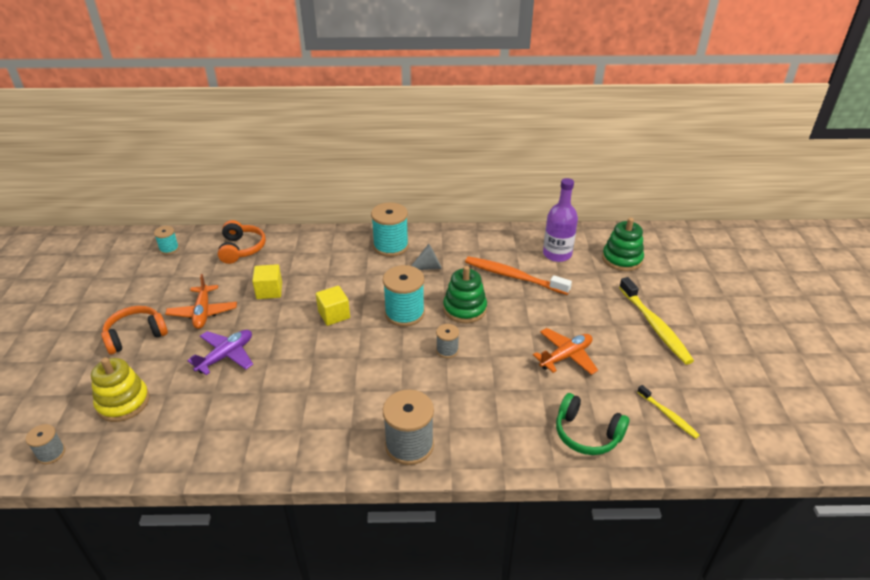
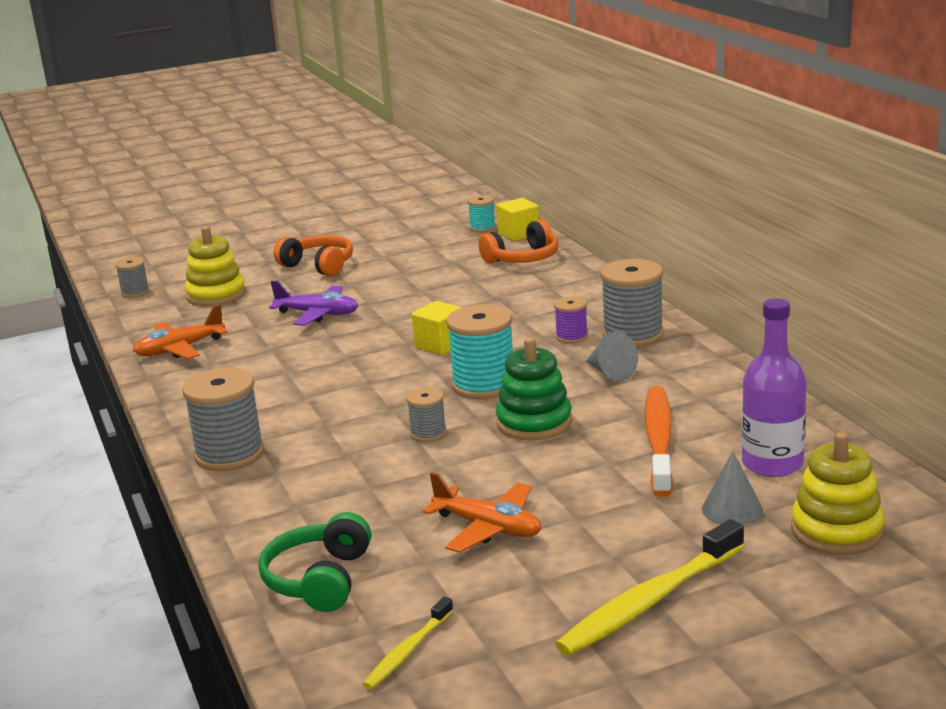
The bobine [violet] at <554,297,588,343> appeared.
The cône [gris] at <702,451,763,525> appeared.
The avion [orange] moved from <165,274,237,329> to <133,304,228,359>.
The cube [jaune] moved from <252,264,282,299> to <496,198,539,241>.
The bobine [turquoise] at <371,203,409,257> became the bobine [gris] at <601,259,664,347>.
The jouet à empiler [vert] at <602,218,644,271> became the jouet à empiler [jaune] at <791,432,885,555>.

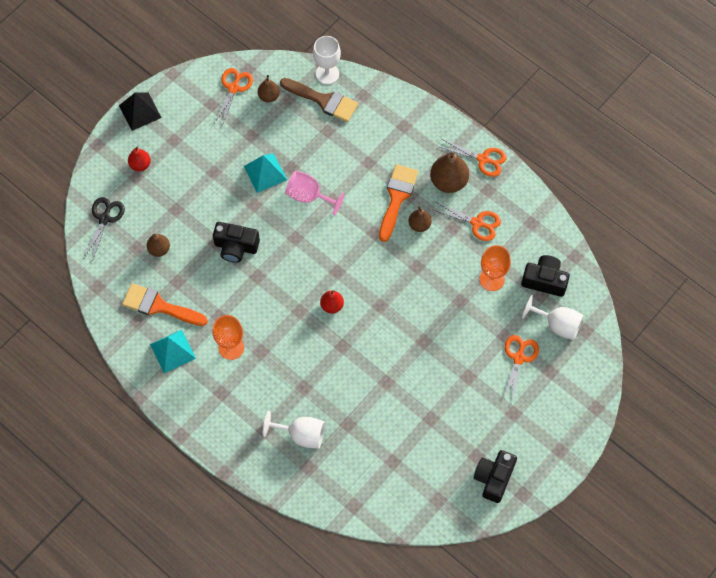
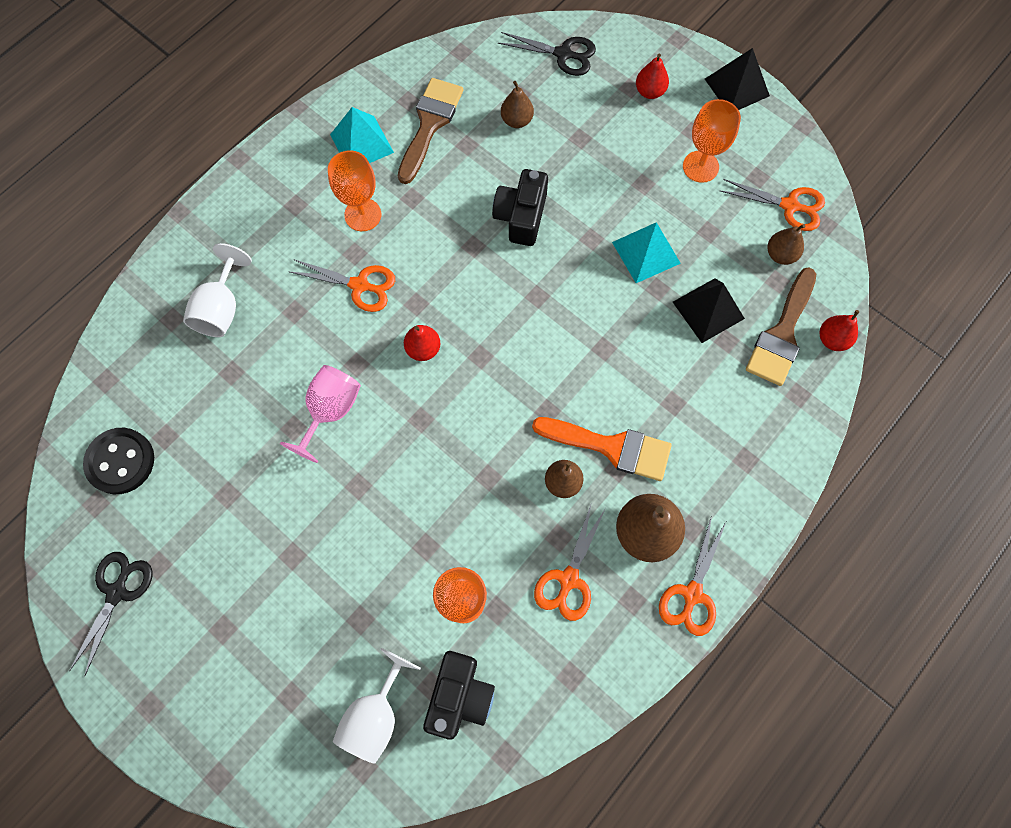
The bouton [noir] at <83,428,154,494> appeared.
The pyramide [noir] at <673,278,745,343> appeared.
The verre à pied [orange] at <683,99,741,183> appeared.
The verre à pied [rose] moved from <285,171,345,215> to <280,365,361,463>.
The ciseaux [orange] moved from <503,335,539,404> to <288,259,395,312>.
The verre à pied [blanc] at <313,36,341,84> was replaced by the poire [rouge] at <820,310,859,351>.
The appareil photo [noir] at <474,450,517,503> was replaced by the ciseaux [noir] at <69,552,153,677>.
The pinceau [orange] at <122,283,208,326> became the pinceau [marron] at <398,78,463,184>.

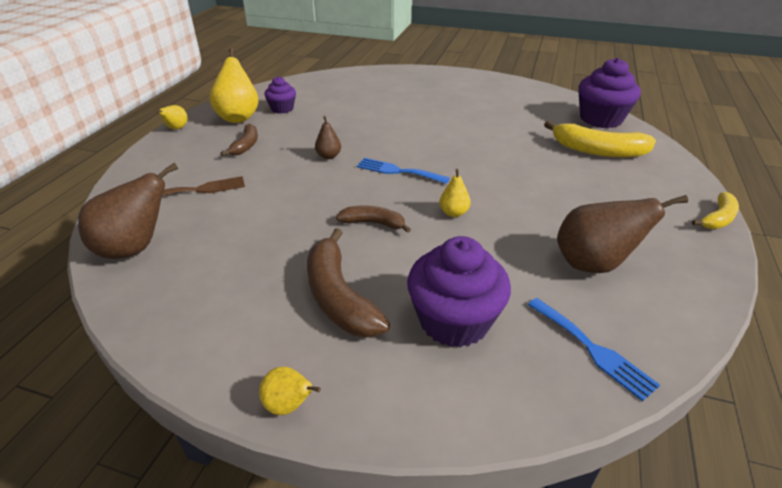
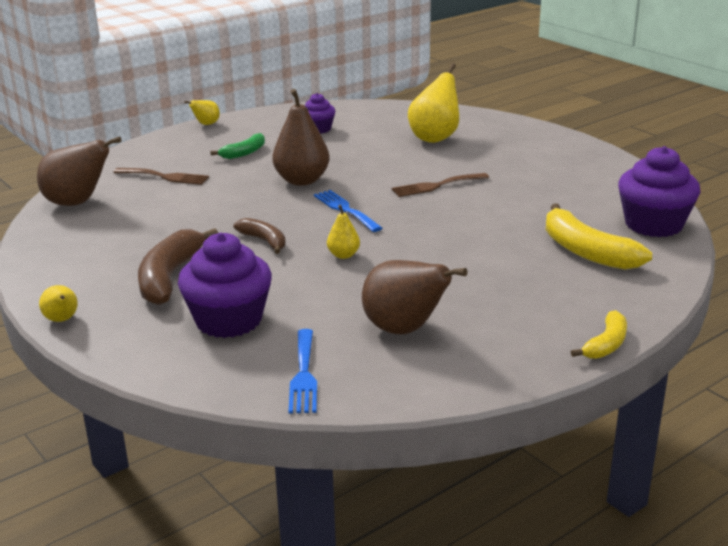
The fourchette [marron] at <392,173,489,197> appeared.
The poire [jaune] moved from <210,48,259,123> to <408,63,459,143>.
The banane [marron] at <221,124,258,156> became the banane [vert] at <210,133,265,159>.
The banane [jaune] at <692,192,739,229> turned 45 degrees counterclockwise.
The poire [marron] at <315,116,341,159> changed to 1.99 times the size.

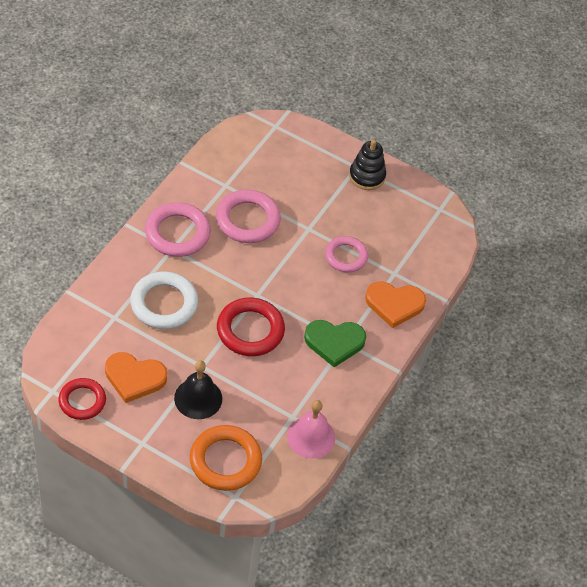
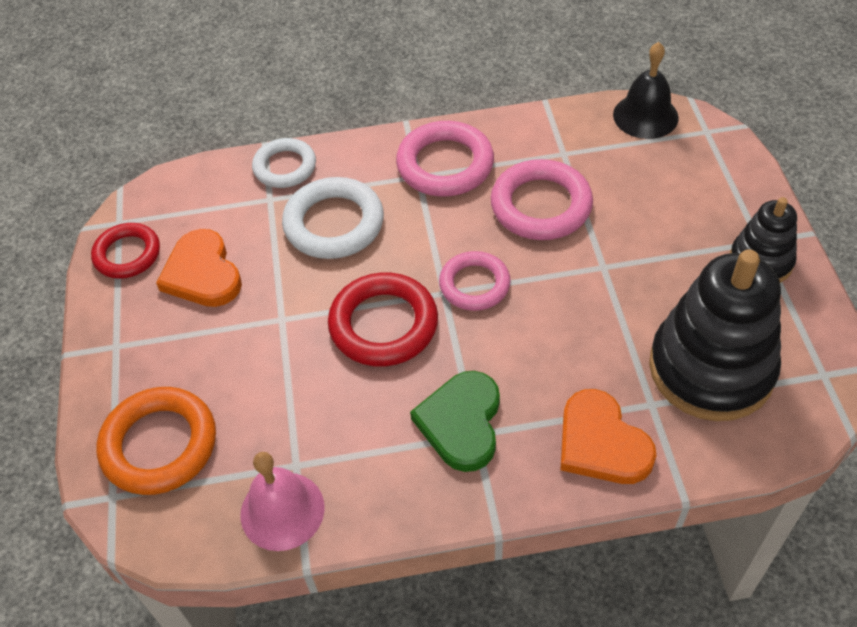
The anneau [blanc] at <252,138,316,188> appeared.
The jouet à empiler [noir] at <649,249,781,421> appeared.
The cloche [noir] moved from <174,361,222,419> to <613,42,679,139>.
The anneau [rose] moved from <325,236,368,272> to <439,251,511,311>.
The cœur [vert] at <304,320,366,367> turned 45 degrees clockwise.

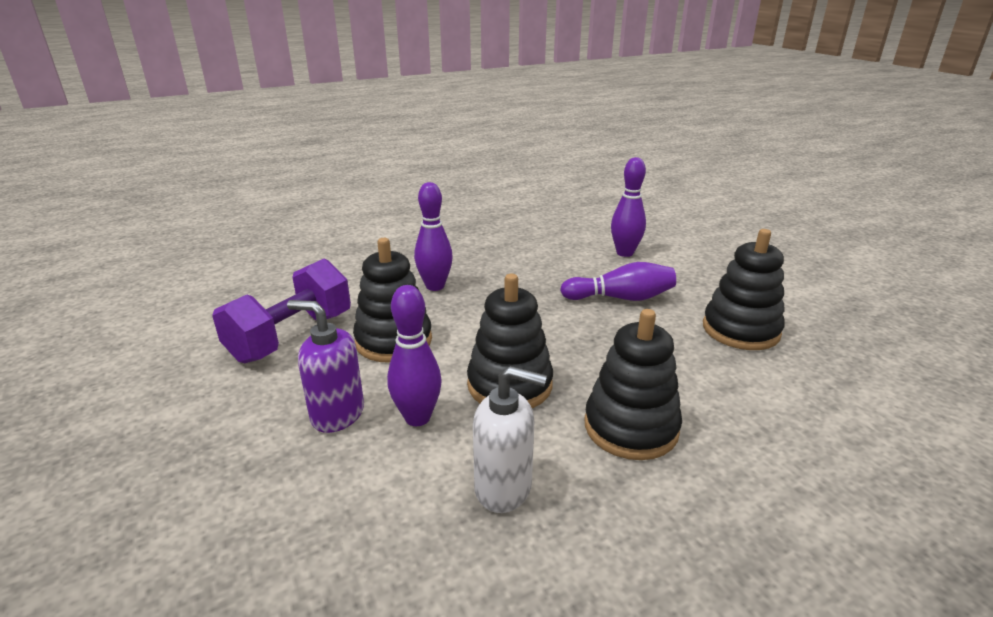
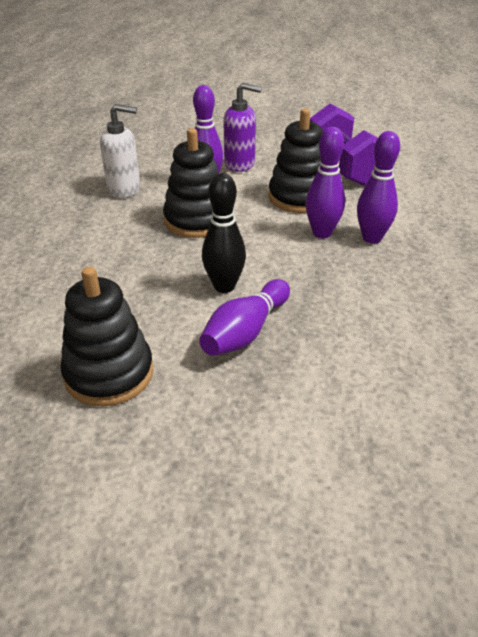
The jouet à empiler [noir] at <585,309,682,460> disappeared.
The quille [noir] at <202,173,246,293> appeared.
The quille [violet] moved from <611,157,646,257> to <305,127,345,238>.
The distributeur de savon [violet] at <287,300,364,433> turned 45 degrees clockwise.
The distributeur de savon [blanc] at <473,366,547,513> turned 135 degrees counterclockwise.

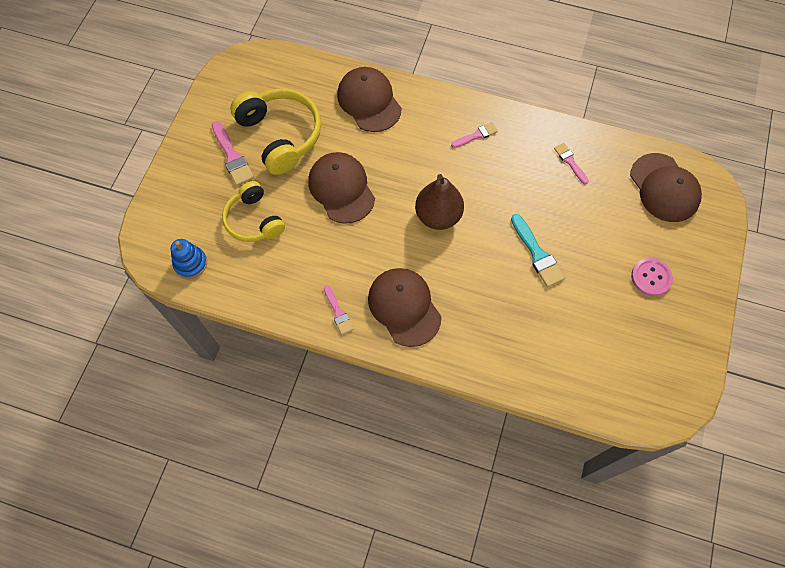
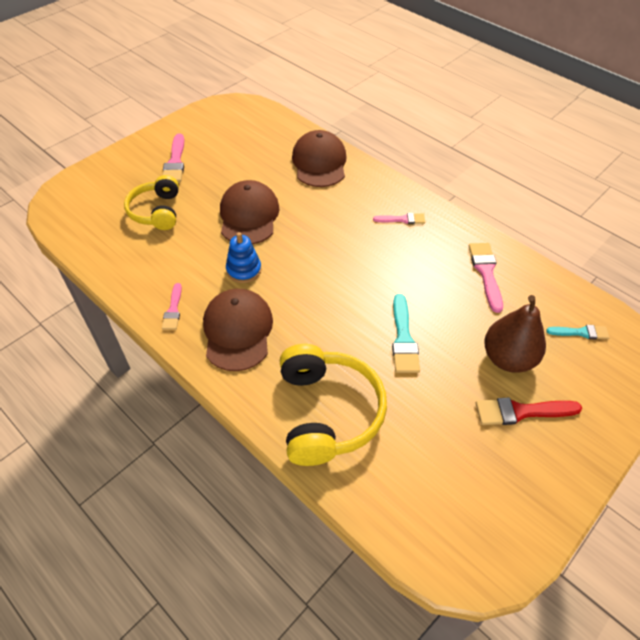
The jouet à empiler [bleu] moved from <171,239,207,279> to <226,232,262,283>.
The casque audio [jaune] moved from <230,89,321,175> to <280,344,387,466>.
The poire [marron] moved from <415,174,464,230> to <484,295,546,373>.
The casquette [marron] at <630,153,702,222> was replaced by the pinceau [turquoise] at <546,325,610,339>.
The bouton [rose] at <631,258,673,296> was replaced by the pinceau [rouge] at <476,398,582,425>.
The pinceau [rose] at <554,143,589,185> changed to 1.58 times the size.

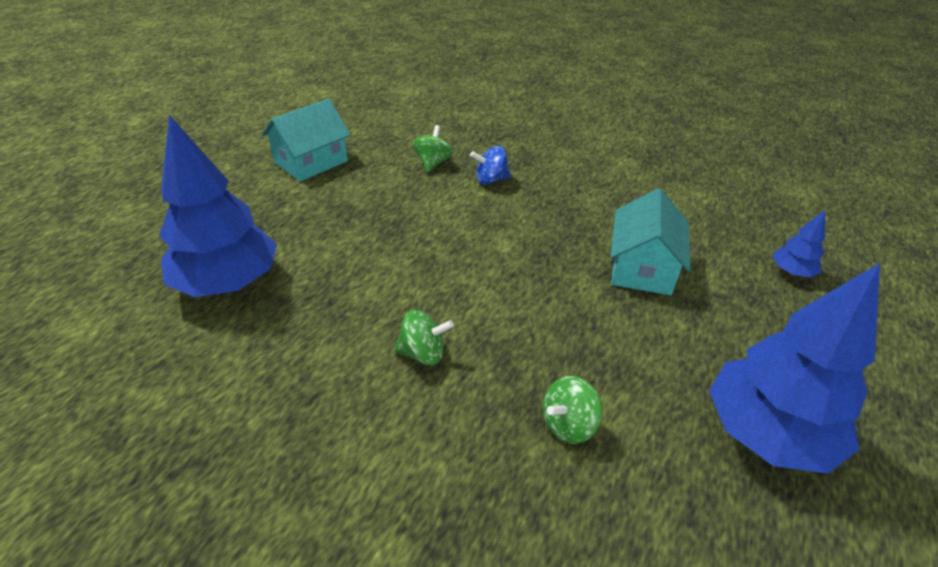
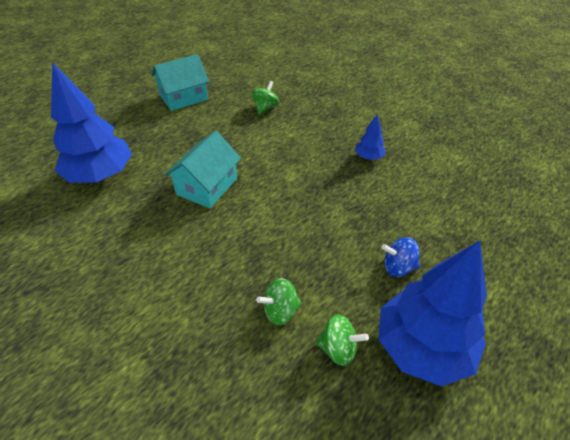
The toupie [vert] moved from <394,310,454,365> to <315,314,369,366>.
The toupie [bleu] moved from <470,146,511,185> to <381,237,420,277>.
The maison [turquoise] moved from <610,188,691,295> to <164,131,241,208>.
The arbre [bleu] moved from <773,210,825,277> to <355,114,386,160>.

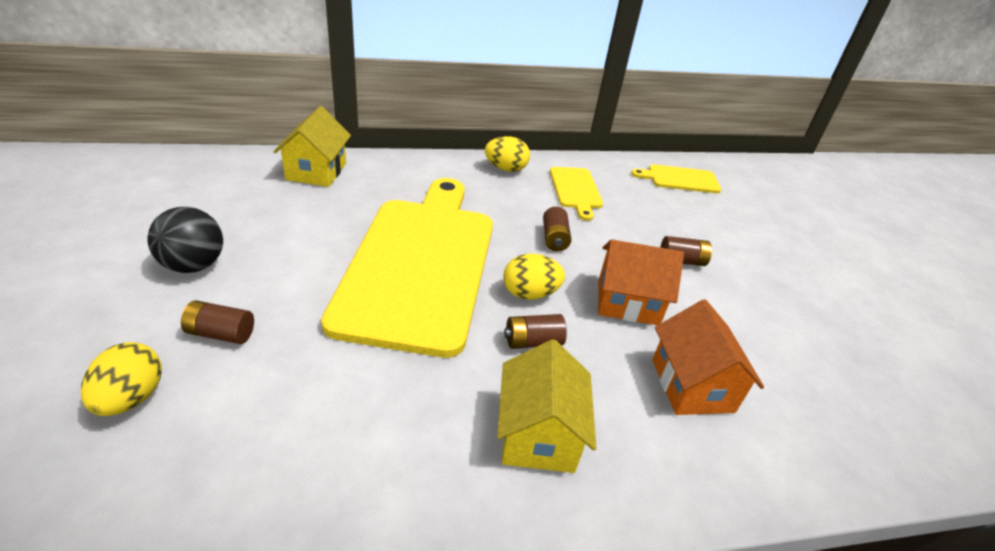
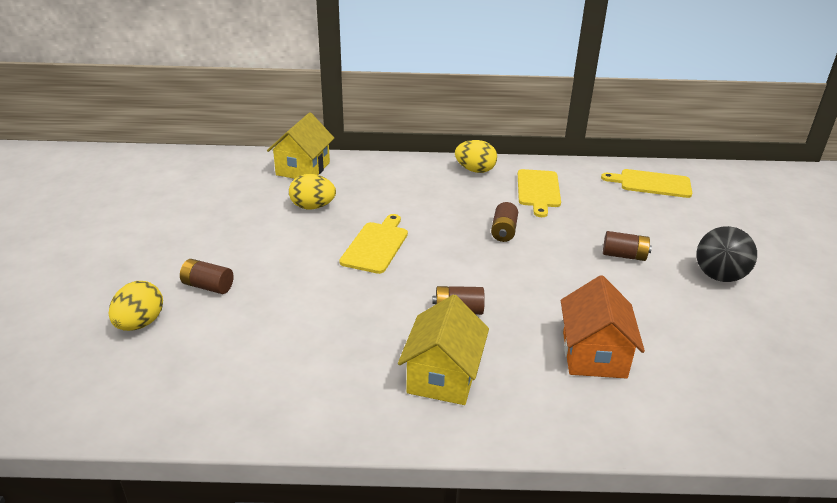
The maison [orange] at <598,239,684,325> disappeared.
The balle [noir] moved from <148,207,223,273> to <697,226,757,282>.
The œuf [jaune] moved from <503,254,565,300> to <289,174,336,209>.
The planche à découper [jaune] at <321,178,493,358> changed to 0.43 times the size.

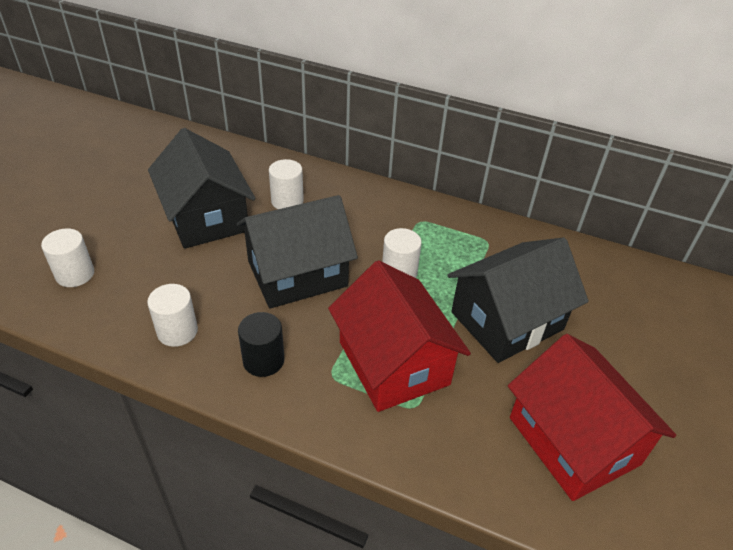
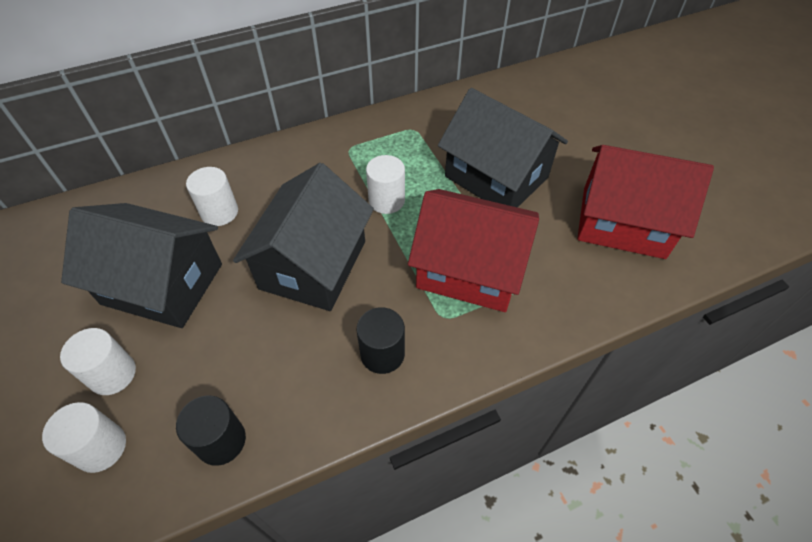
The cylindre [noir] at <176,396,246,466> appeared.
The cylindre [blanc] moved from <147,284,198,347> to <60,328,136,395>.
The maison [noir] at <448,237,589,363> turned 60 degrees counterclockwise.

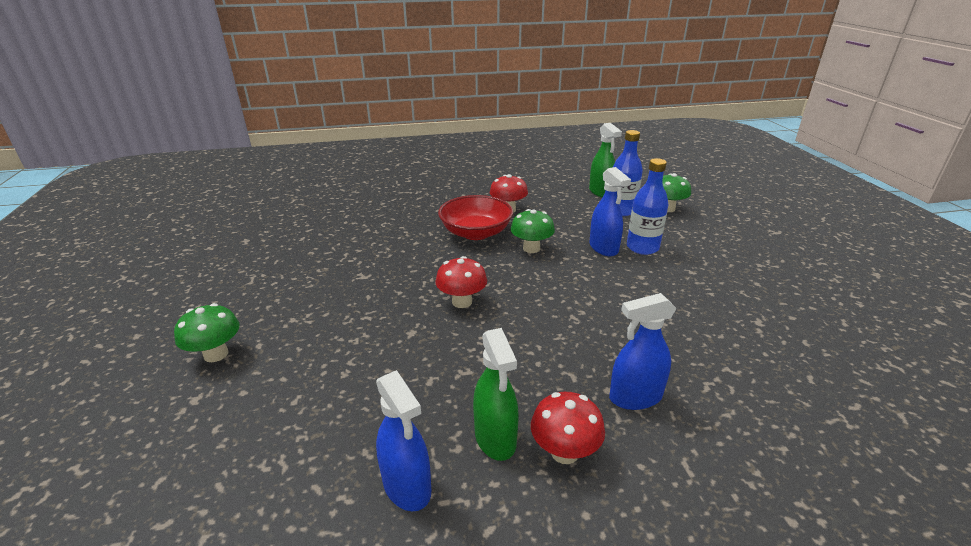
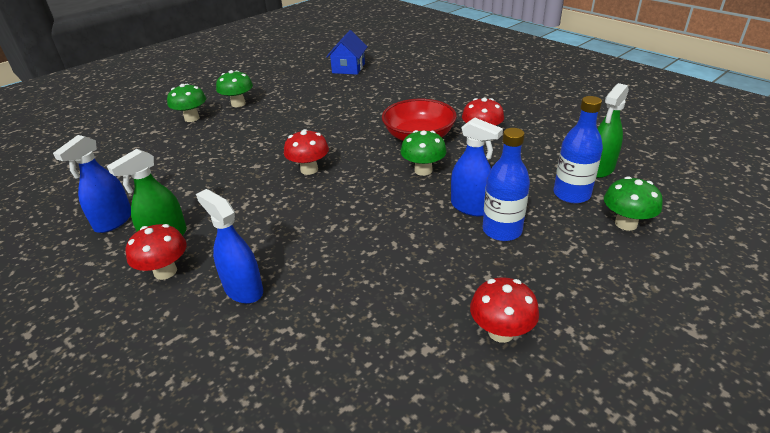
The champignon [vert] at <216,70,253,107> appeared.
The maison [bleu] at <326,30,368,75> appeared.
The champignon [rouge] at <470,277,539,343> appeared.
The vaporisateur [bleu] at <589,167,631,256> turned 90 degrees counterclockwise.

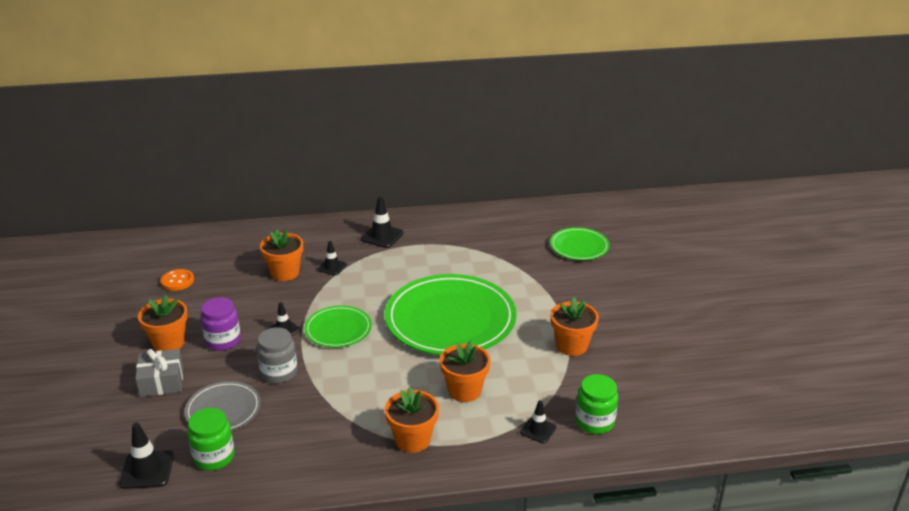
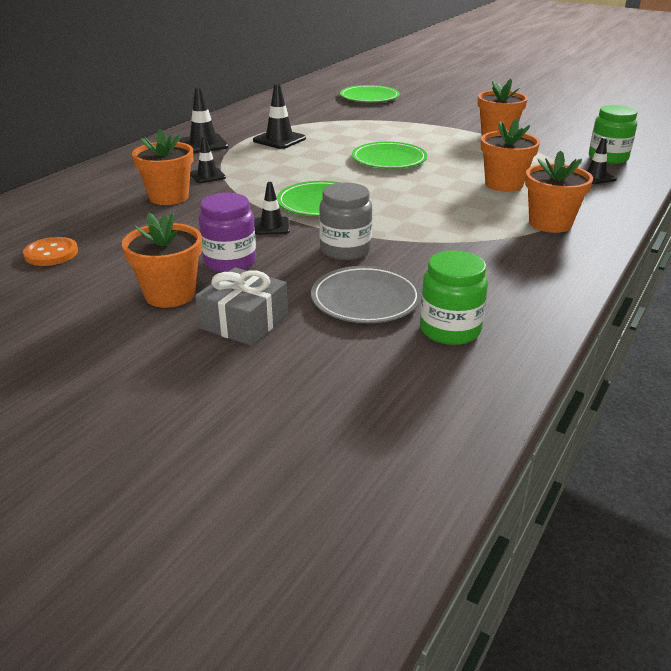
The cône de chantier [noir] moved from <119,423,174,489> to <253,84,306,149>.
The assiette [vert] at <385,274,516,355> changed to 0.50 times the size.

